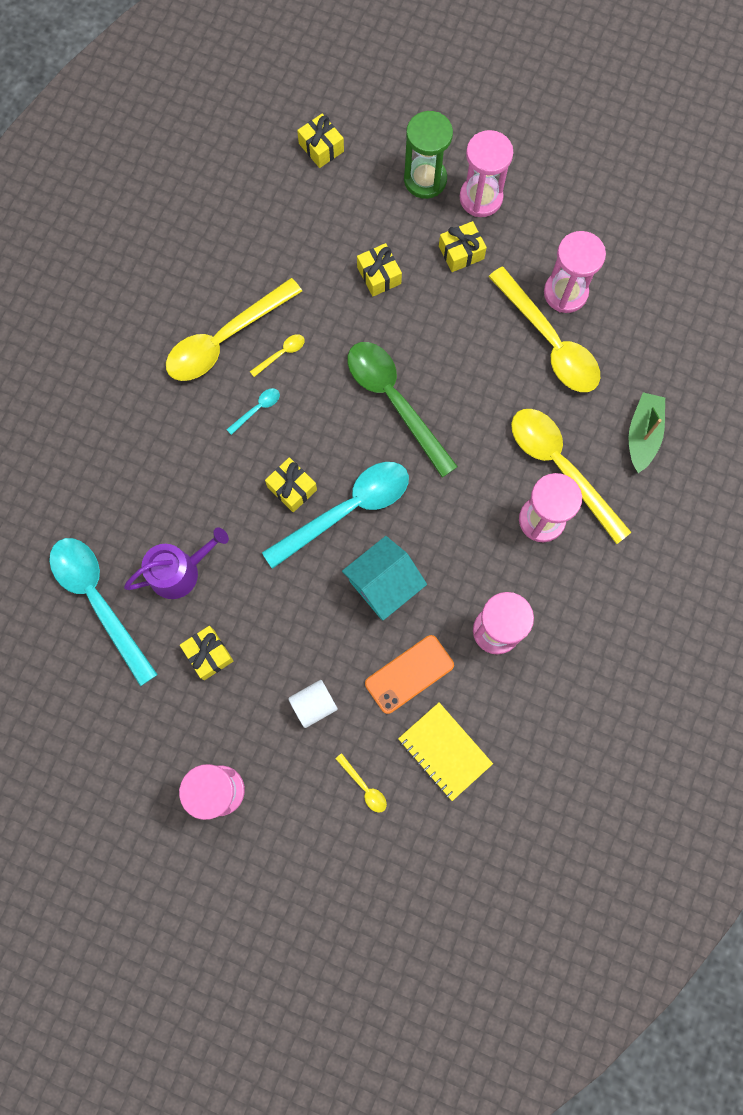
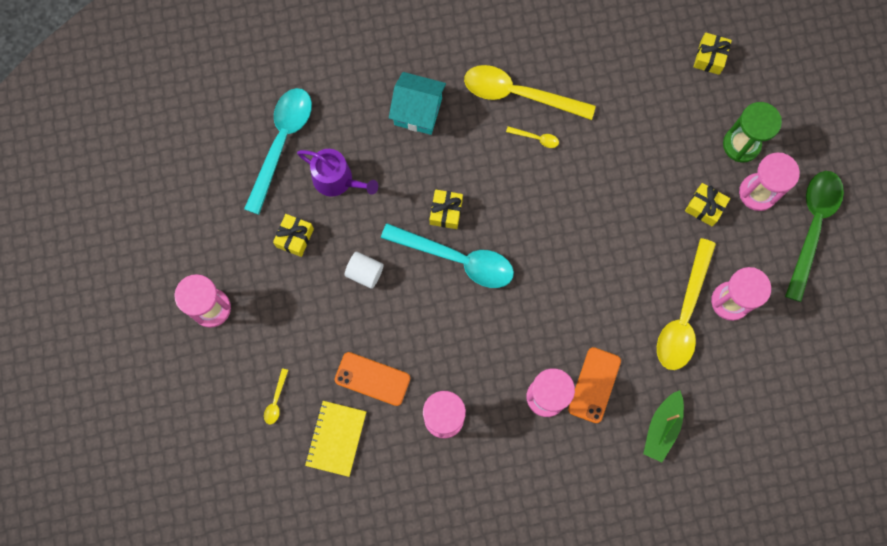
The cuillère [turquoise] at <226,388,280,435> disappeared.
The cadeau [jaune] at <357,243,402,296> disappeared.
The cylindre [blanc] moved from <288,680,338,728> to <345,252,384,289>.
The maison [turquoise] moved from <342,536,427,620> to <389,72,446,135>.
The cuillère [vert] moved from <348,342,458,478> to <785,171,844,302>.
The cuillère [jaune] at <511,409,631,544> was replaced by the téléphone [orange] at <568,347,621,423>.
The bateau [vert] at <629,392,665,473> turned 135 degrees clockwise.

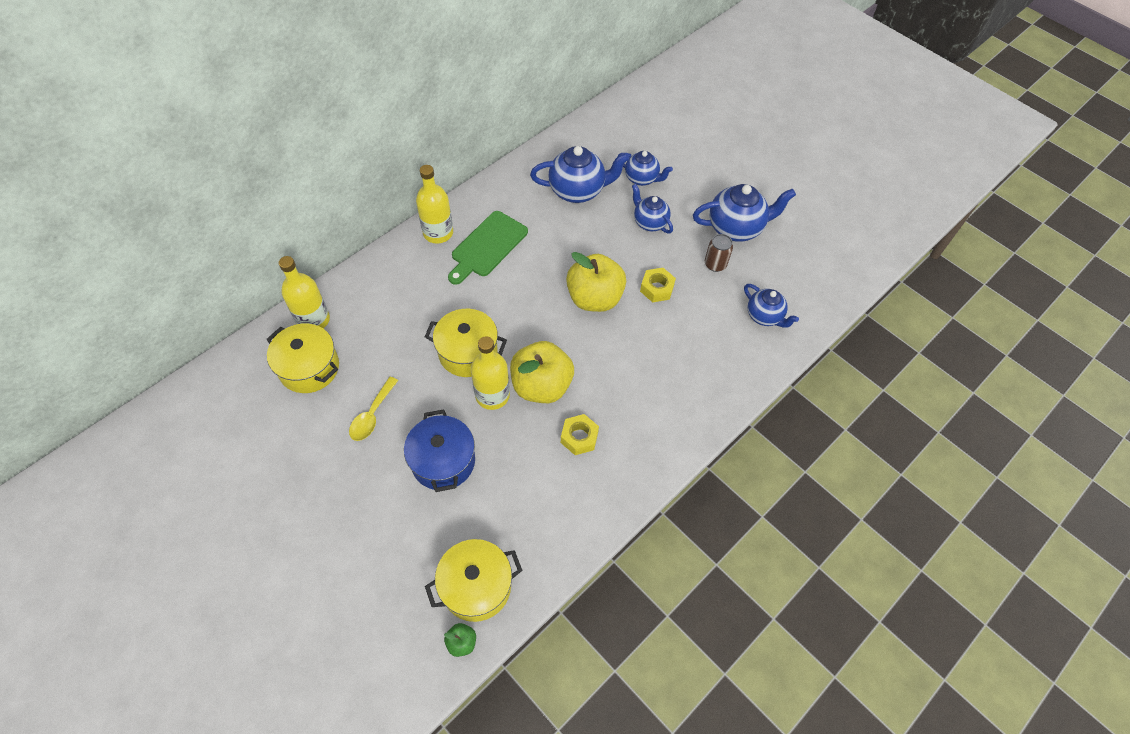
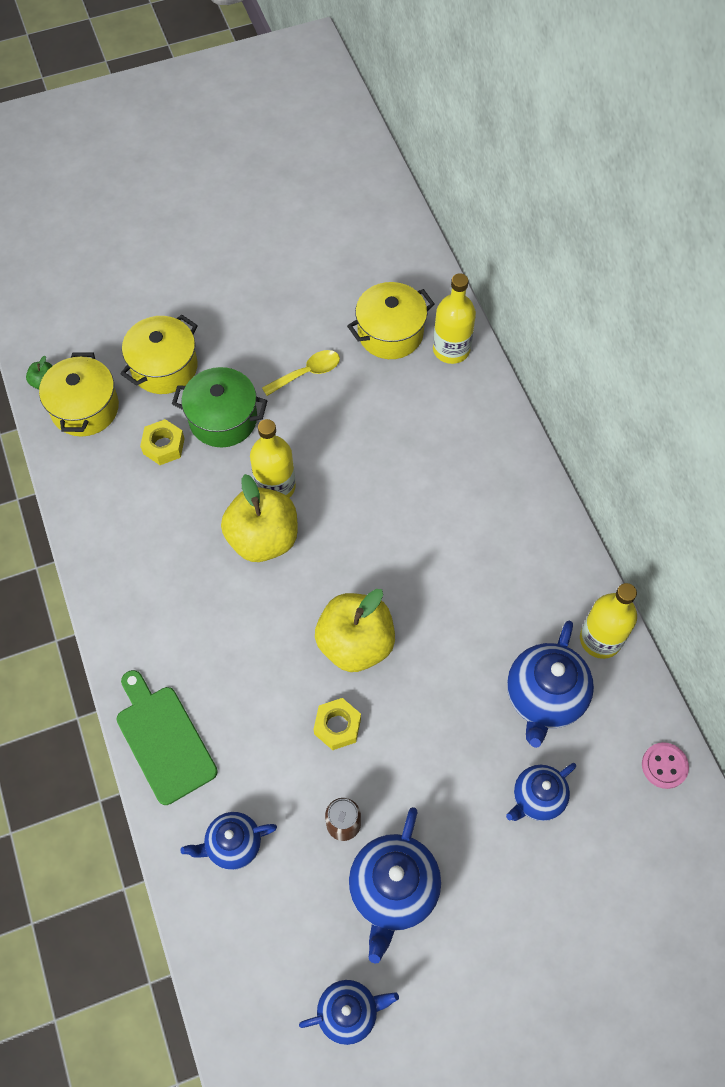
The bouton [rose] at <642,742,689,789> appeared.
The bouteille [jaune] moved from <416,165,453,244> to <580,583,637,659>.
The marmite [jaune] moved from <425,309,507,377> to <120,315,198,394>.
The planche à découper [vert] moved from <448,211,528,285> to <117,670,218,805>.
The écrou [jaune] moved from <561,414,599,455> to <140,419,185,465>.
The théière [bleu] moved from <632,184,673,234> to <299,980,399,1045>.
The marmite [bleu] at <404,409,475,492> became the marmite [vert] at <172,367,267,447>.
The cuillère [jaune] at <349,377,398,441> turned 105 degrees clockwise.

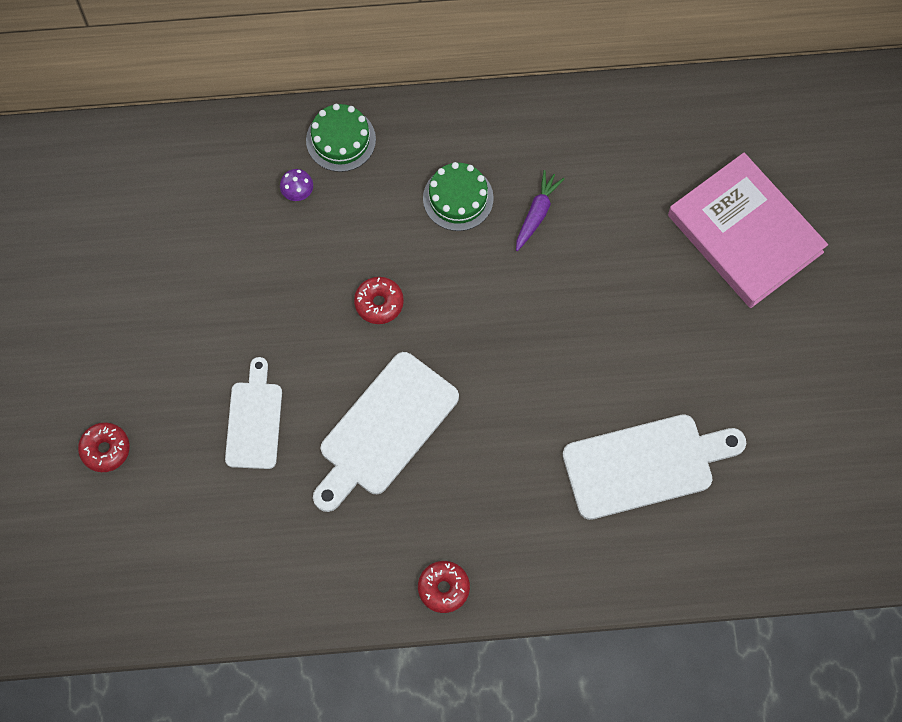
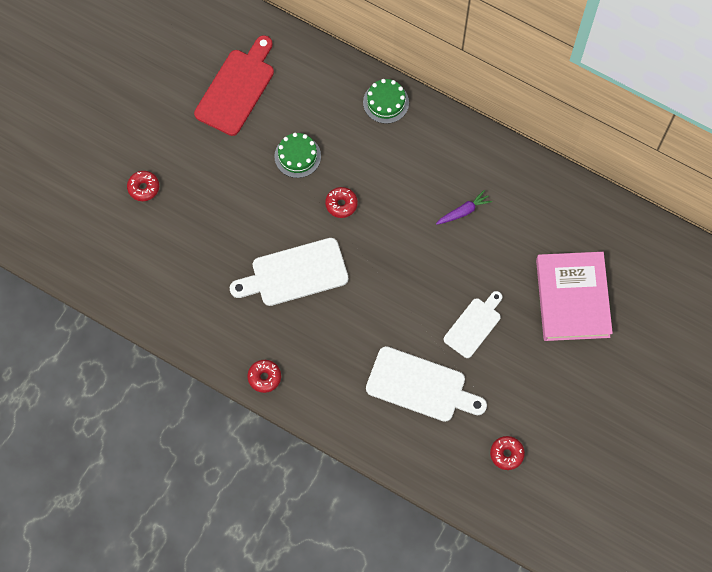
The champignon [violet] at <280,169,313,201> disappeared.
The planche à découper [rouge] at <194,35,274,136> appeared.
The beignet [rouge] at <490,436,525,470> appeared.
The planche à découper [blanc] moved from <225,357,282,469> to <444,291,502,358>.
The gâteau [vert] moved from <423,162,494,231> to <274,133,321,178>.

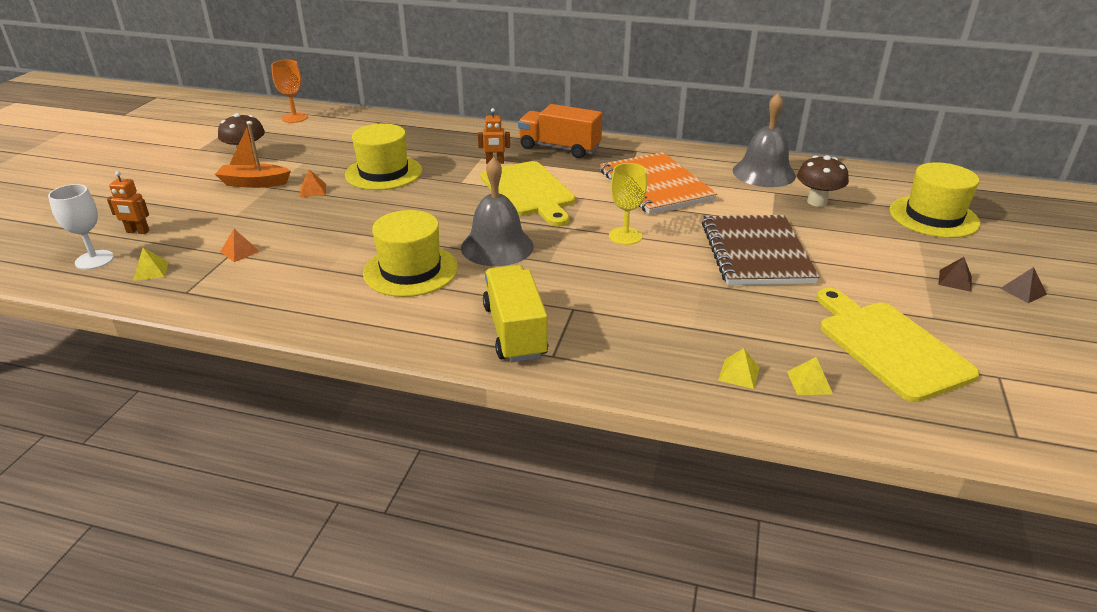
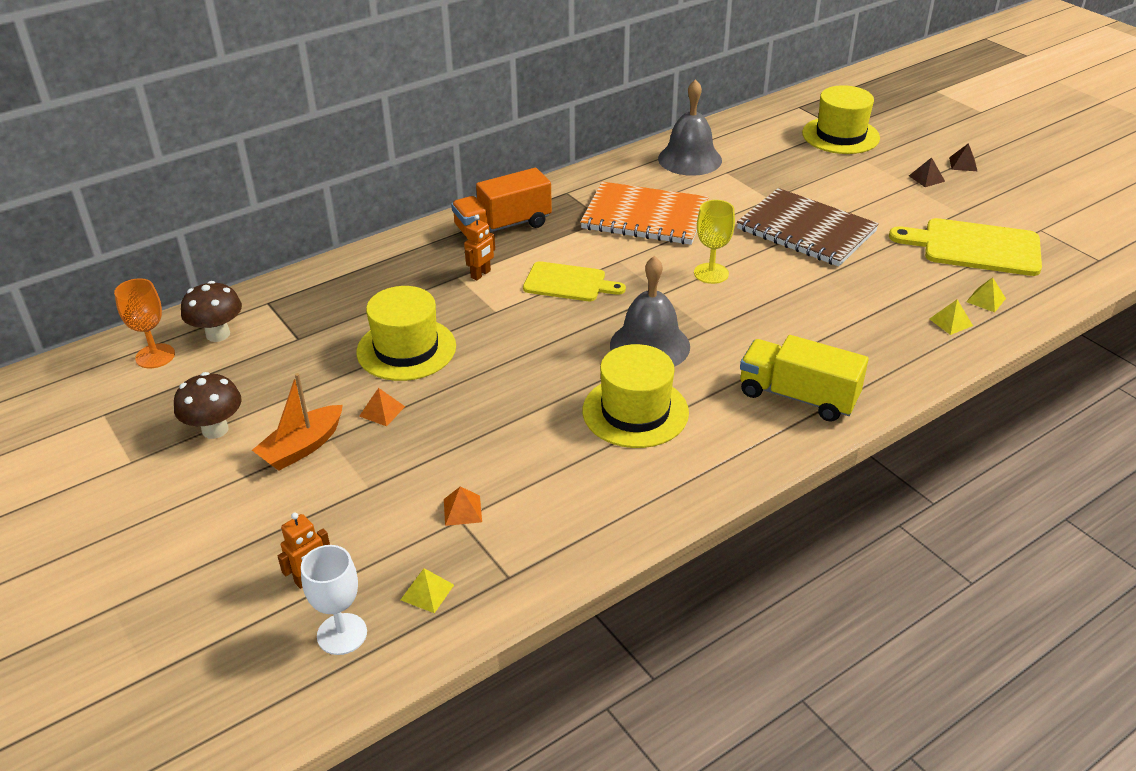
The champignon [marron] moved from <797,155,849,207> to <181,281,242,342>.
The planche à découper [jaune] at <480,161,576,226> changed to 0.66 times the size.

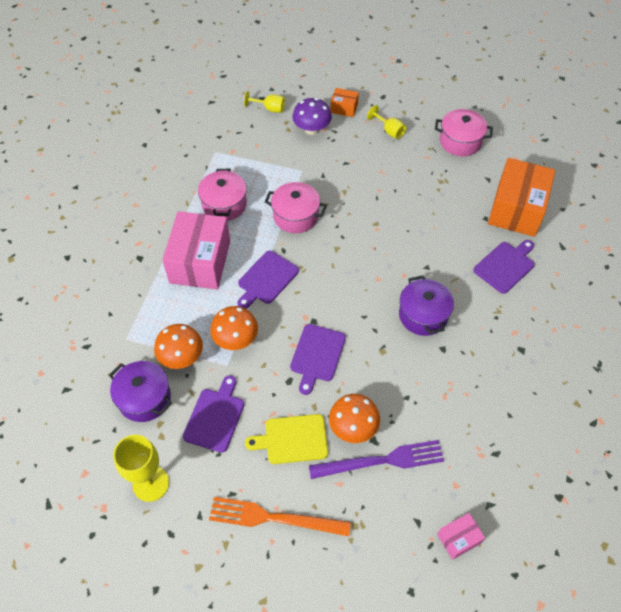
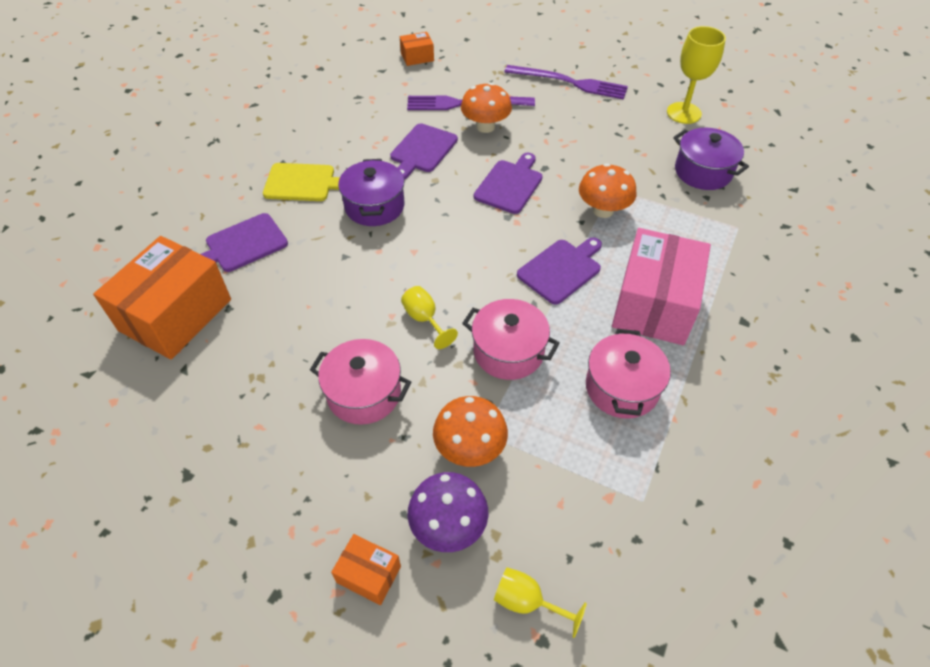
The champignon [orange] moved from <154,324,203,369> to <433,396,508,467>.
The planche à découper [violet] moved from <183,375,244,453> to <390,123,458,180>.
The planche à découper [jaune] moved from <245,414,328,464> to <263,163,340,201>.
The verre à pied [jaune] moved from <367,105,406,139> to <401,286,458,349>.
The marmite [rose] moved from <435,109,493,156> to <310,339,411,425>.
The fourchette [orange] at <209,497,351,536> became the fourchette [violet] at <505,65,628,100>.
The boîte [rose] at <437,513,485,560> became the boîte [orange] at <400,32,434,66>.

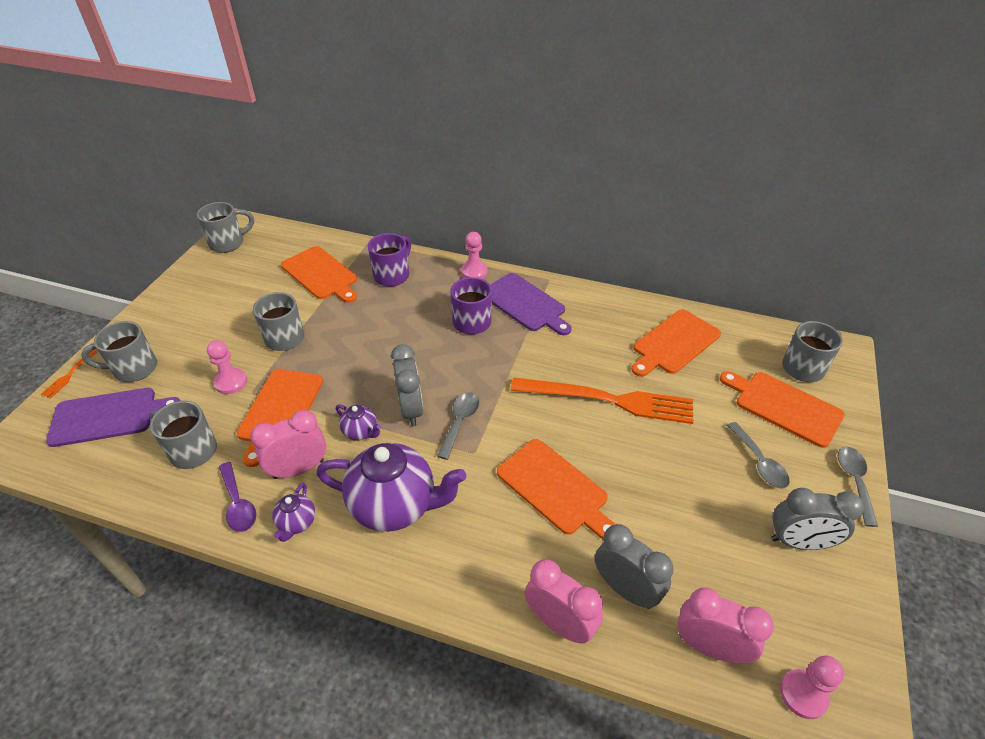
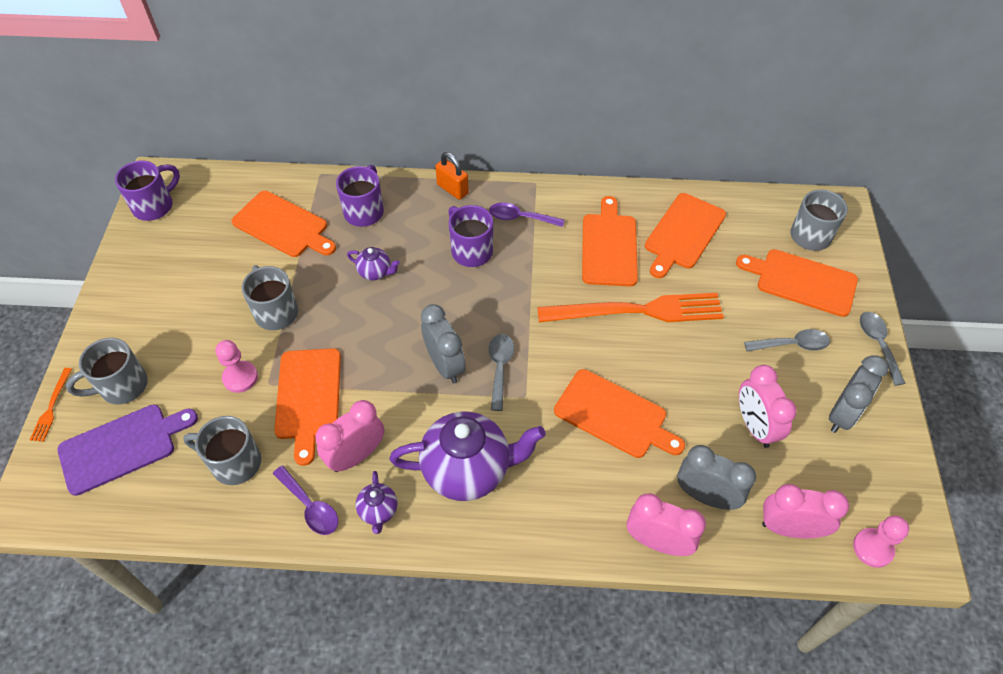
The planche à découper [orange] at <582,196,638,286> appeared.
The réveil [rose] at <739,365,797,448> appeared.
The théière [violet] moved from <336,404,381,440> to <347,247,400,280>.
The pion [rose] at <461,232,487,279> was replaced by the cadenas [orange] at <435,152,469,200>.
The planche à découper [violet] at <490,273,572,335> was replaced by the cuillère [violet] at <489,202,565,227>.
The tasse [gris] at <197,202,254,253> became the tasse [violet] at <115,160,180,221>.
The cuillère [gris] at <727,422,790,489> turned 60 degrees counterclockwise.
The réveil [gris] at <771,488,864,550> turned 45 degrees counterclockwise.

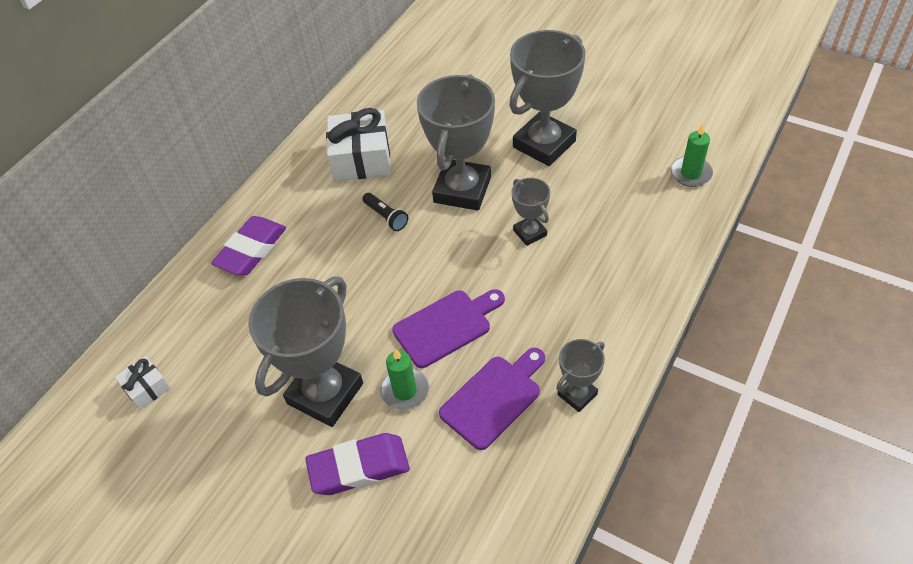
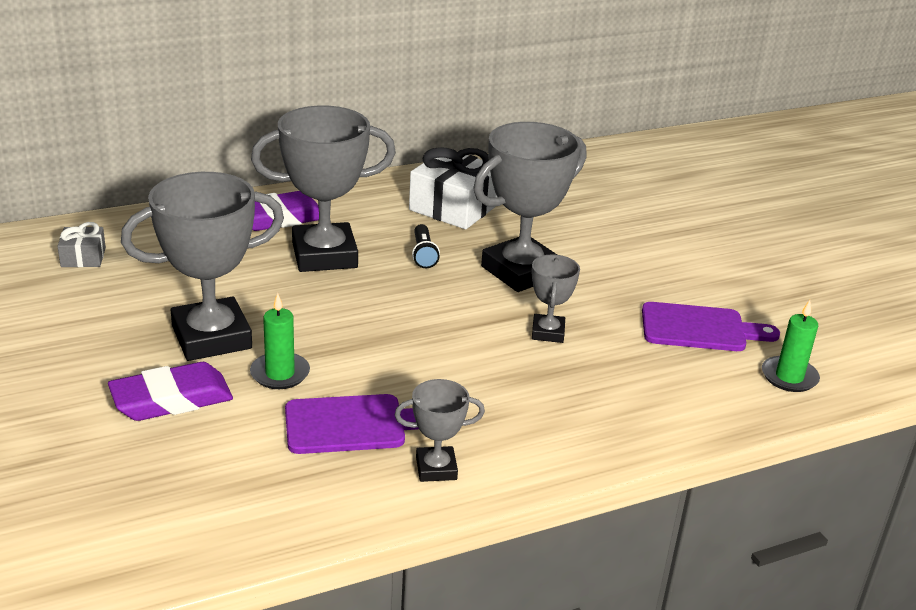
The planche à découper [violet] moved from <392,289,505,368> to <642,302,780,351>.
The trophée [gris] moved from <509,30,586,166> to <251,106,396,272>.
The cadeau [blanc] at <115,356,170,410> became the cadeau [gris] at <57,222,106,267>.
The gomme [violet] at <305,433,410,495> turned 45 degrees counterclockwise.

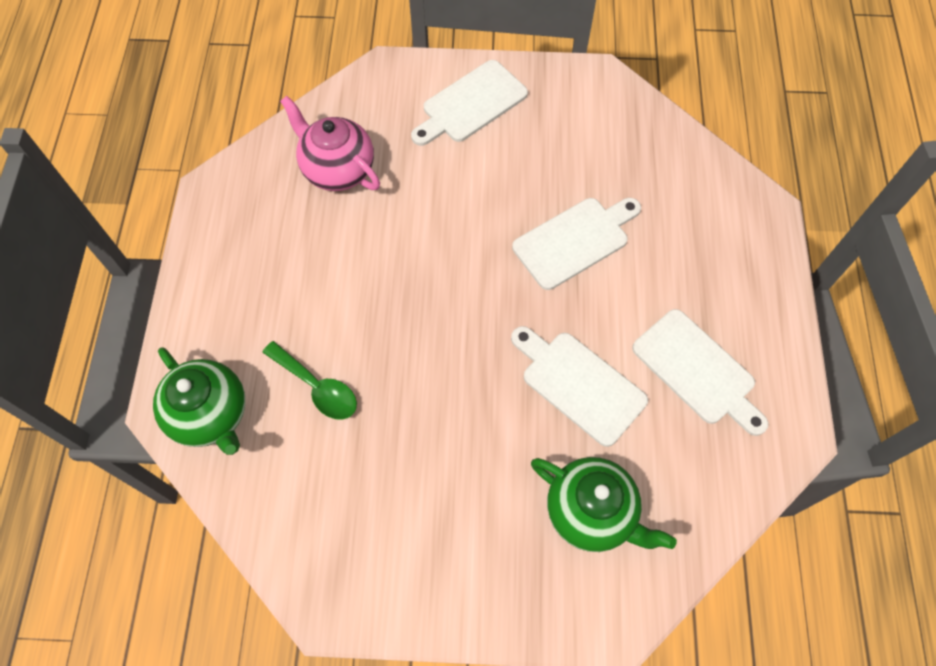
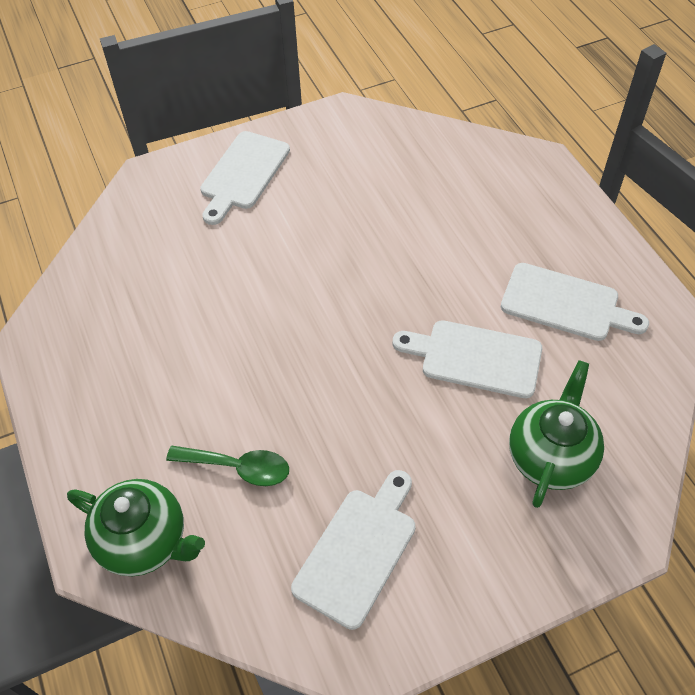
The théière [rose] at <280,96,380,191> disappeared.
The planche à découper [blanc] moved from <512,198,641,290> to <291,470,416,630>.
The théière [vert] at <531,457,677,552> turned 75 degrees counterclockwise.

